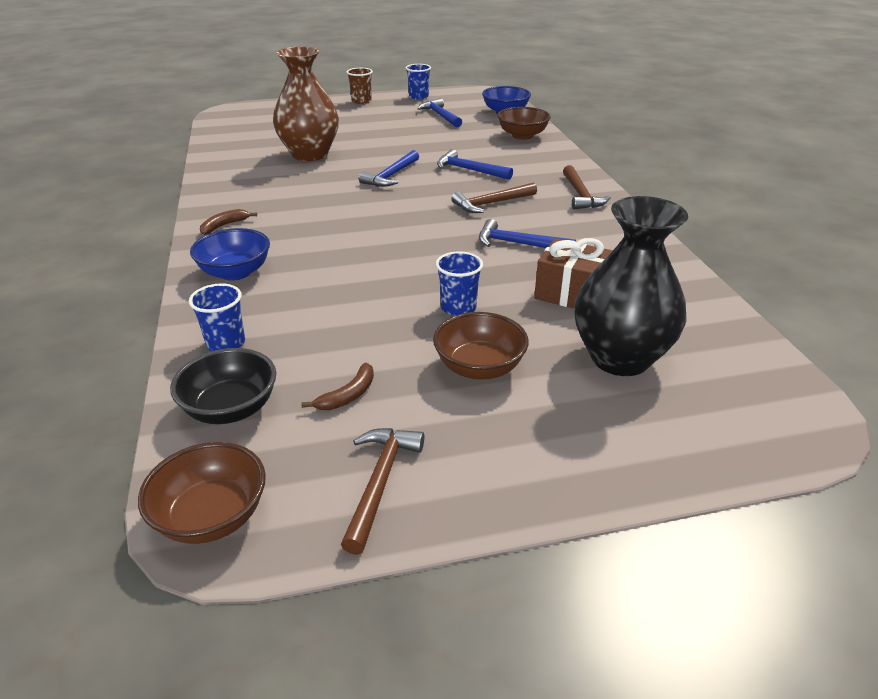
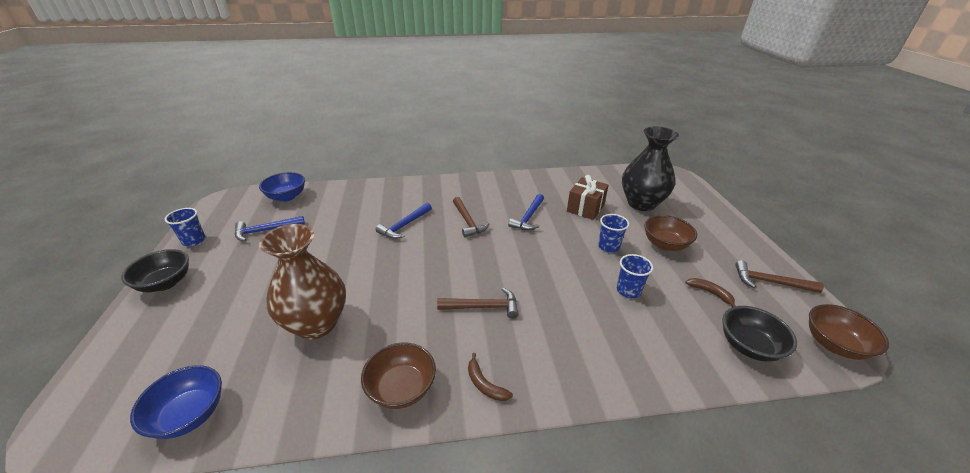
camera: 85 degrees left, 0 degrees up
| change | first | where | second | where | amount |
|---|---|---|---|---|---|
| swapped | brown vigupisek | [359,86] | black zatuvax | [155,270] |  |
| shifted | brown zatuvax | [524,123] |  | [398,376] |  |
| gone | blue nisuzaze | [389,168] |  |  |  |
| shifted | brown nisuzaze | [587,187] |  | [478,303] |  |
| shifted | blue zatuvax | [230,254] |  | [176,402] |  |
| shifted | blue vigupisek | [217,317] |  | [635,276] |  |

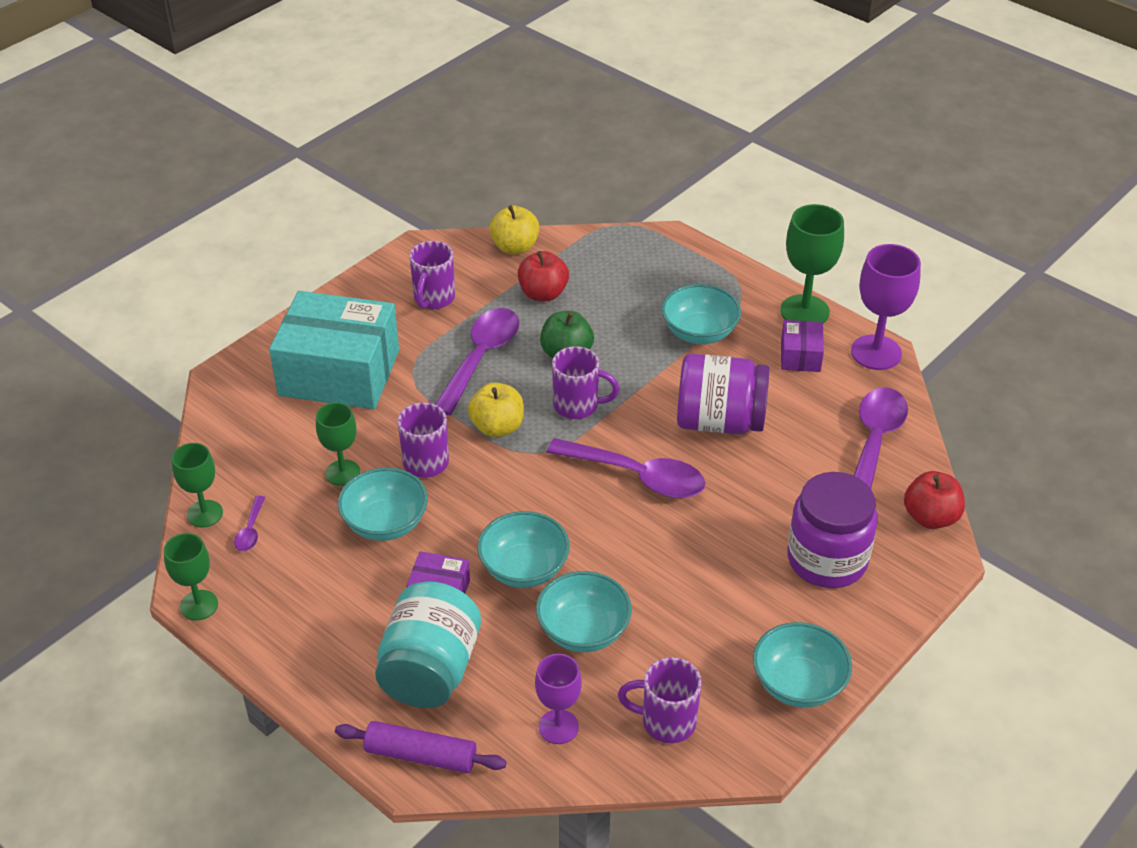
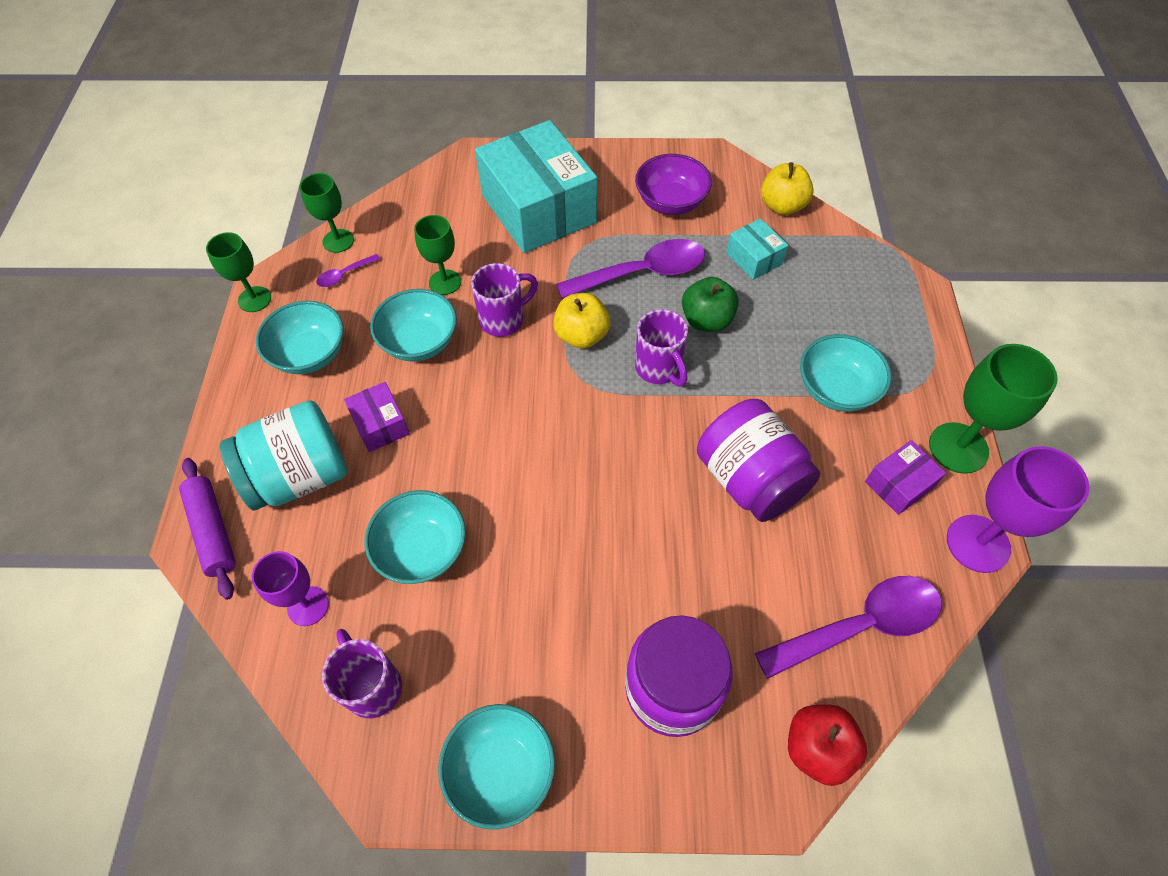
camera: 50 degrees right, 15 degrees up
| change | first | where | second | where | amount |
|---|---|---|---|---|---|
| swapped | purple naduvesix | [432,275] | purple zatuvax | [673,184] |  |
| swapped | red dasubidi | [543,276] | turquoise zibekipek | [757,249] |  |
| gone | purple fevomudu | [626,468] |  |  |  |
| shifted | turquoise zatuvax | [523,549] |  | [300,337] |  |

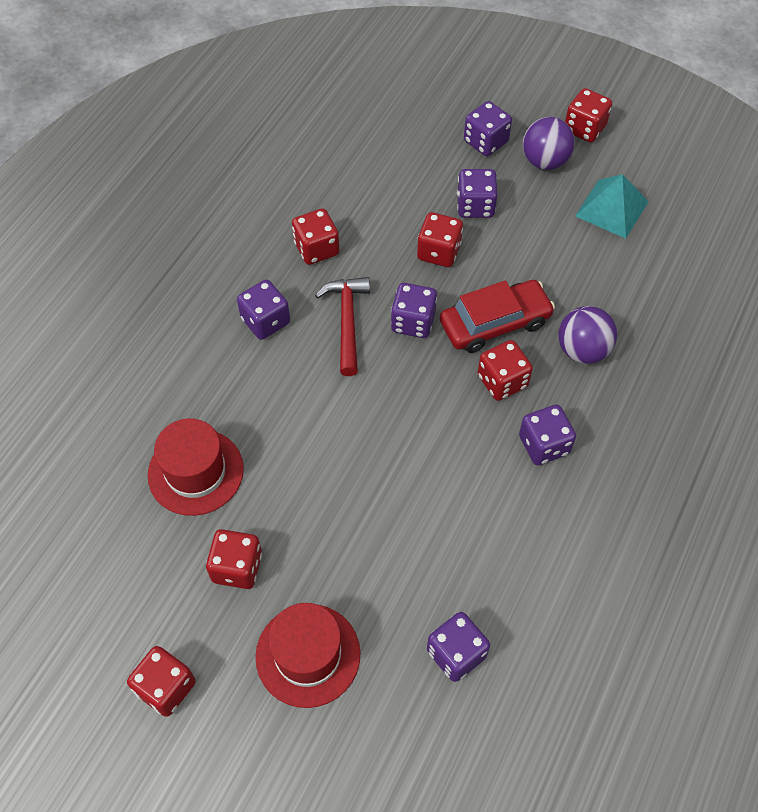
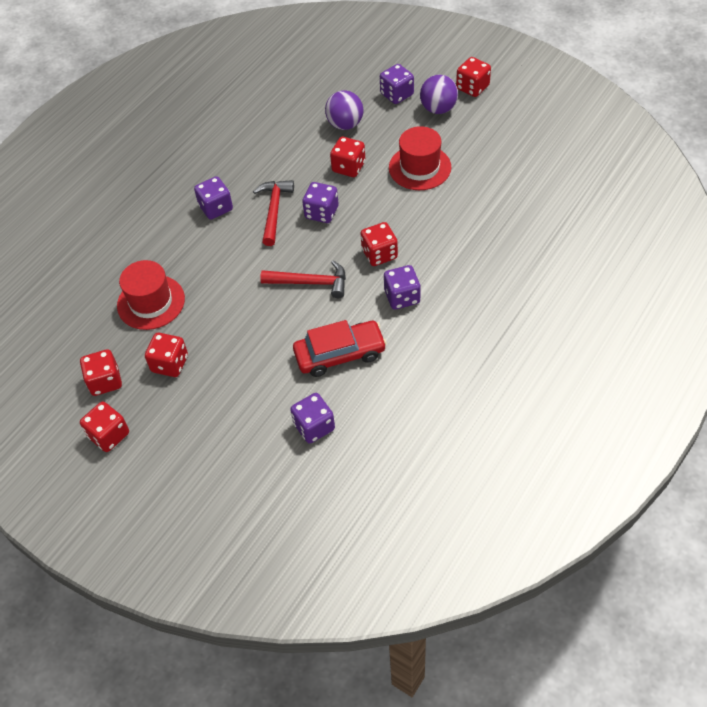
camera: 10 degrees right, 5 degrees down
| change | first | where | second | where | amount |
|---|---|---|---|---|---|
| gone | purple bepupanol | [477,193] |  |  |  |
| gone | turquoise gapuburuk | [612,206] |  |  |  |
| shifted | red bepupanol | [315,236] |  | [101,372] |  |
| shifted | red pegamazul | [497,316] |  | [340,348] |  |
| shifted | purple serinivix | [587,335] |  | [344,110] |  |
| shifted | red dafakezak | [308,655] |  | [420,158] |  |
| new |  |  | red nisuzaze | [303,279] |  |

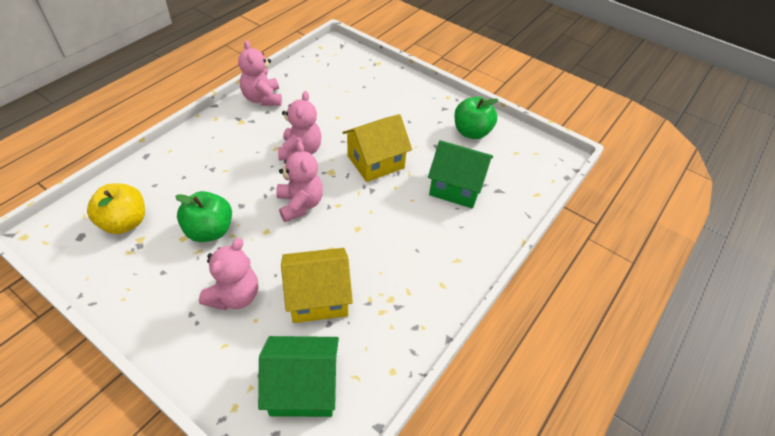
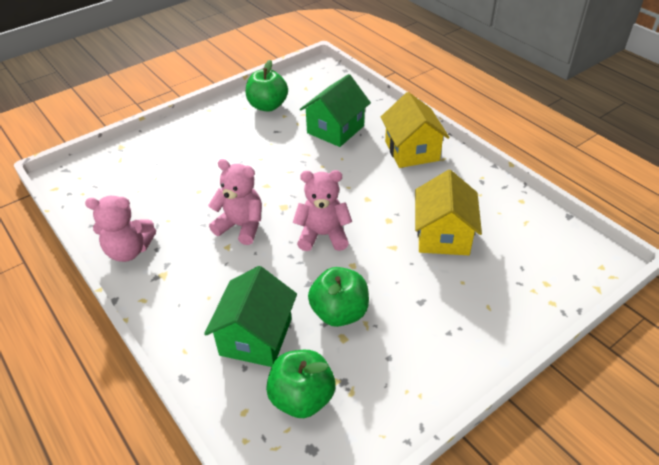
camera: 70 degrees left, 5 degrees down
| change | first | where | second | where | amount |
|---|---|---|---|---|---|
| shifted | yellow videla | [377,148] |  | [415,130] |  |
| repainted | yellow dasubidi | [116,208] | green dasubidi | [300,384] |  |
| gone | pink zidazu | [228,274] |  |  |  |
| shifted | green videla | [298,376] |  | [250,316] |  |

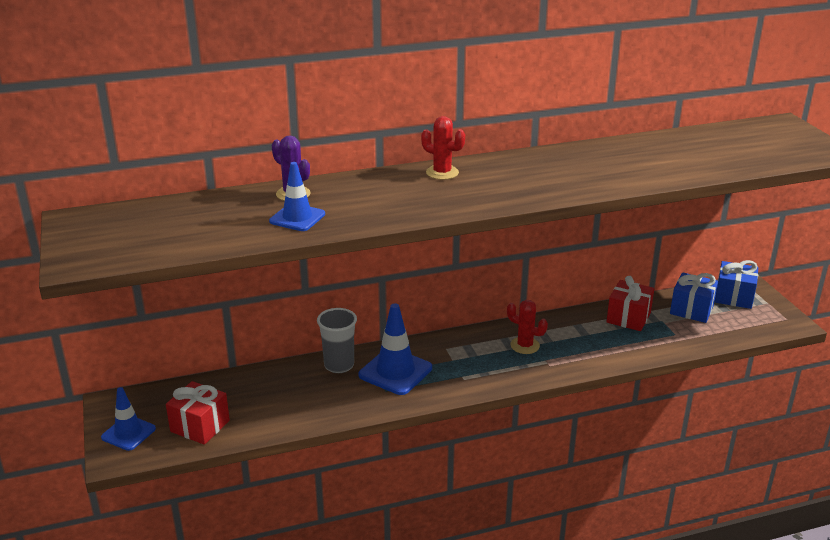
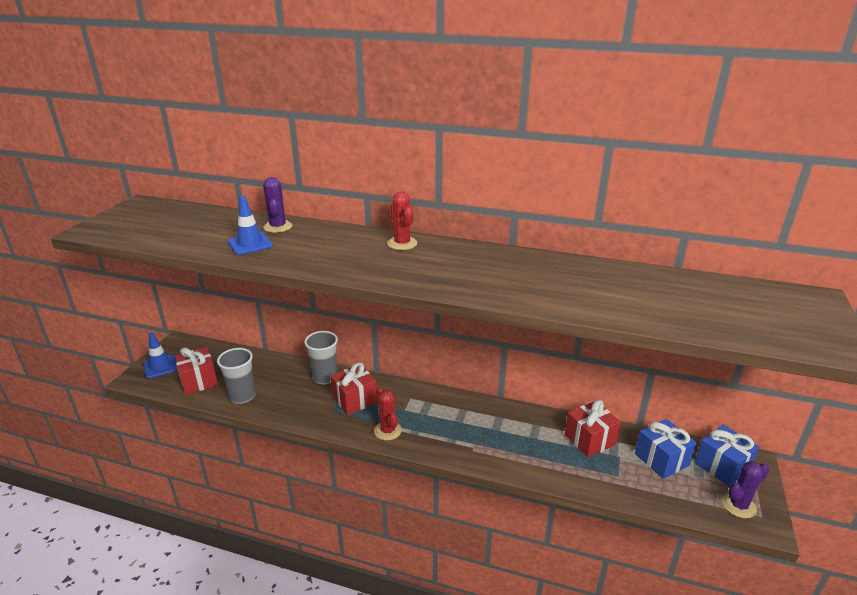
camera: 35 degrees right, 0 degrees up
| change | first | where | second | where | amount |
|---|---|---|---|---|---|
| shifted | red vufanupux | [527,327] |  | [388,414] |  |
| swapped | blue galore | [395,349] | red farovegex | [354,388] |  |
| new |  |  | grey vigupisek | [236,376] |  |
| new |  |  | purple vufanupux | [746,489] |  |

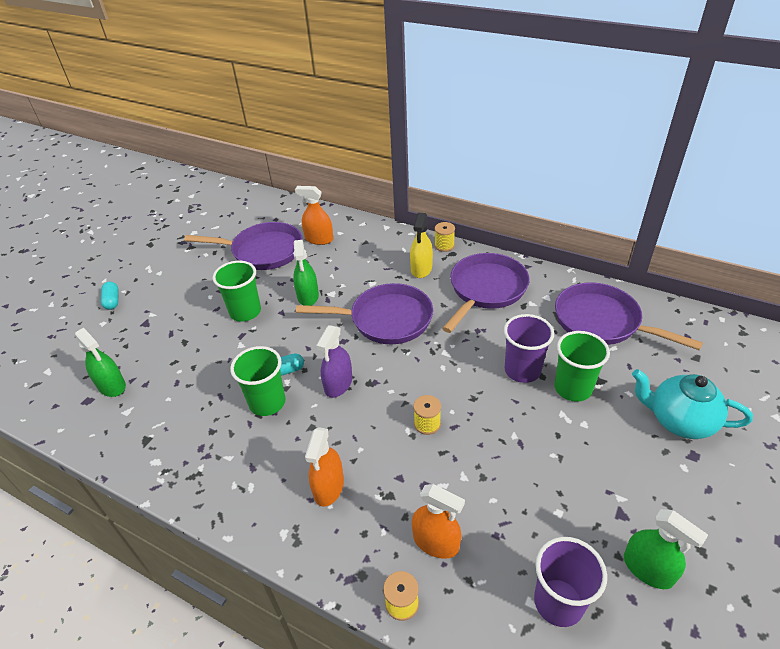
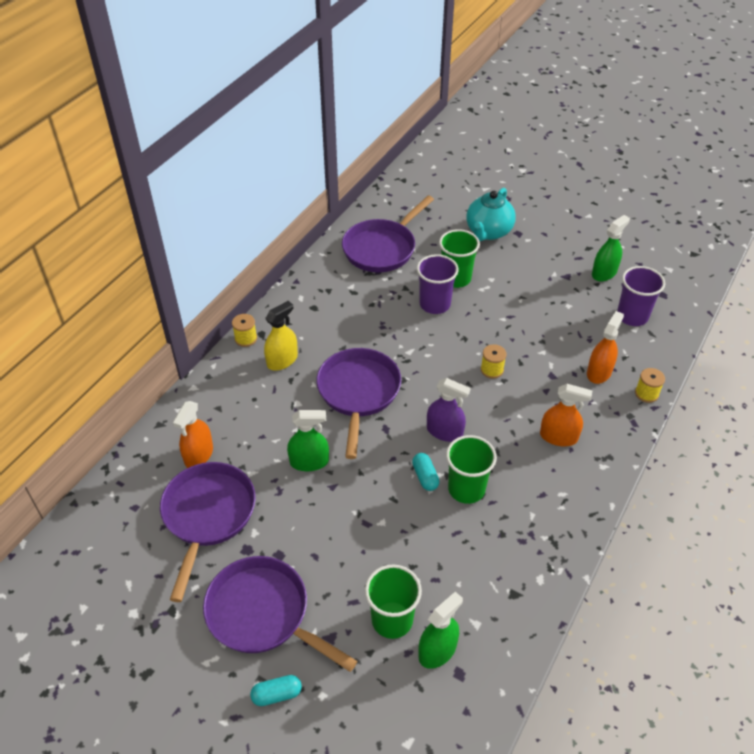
camera: 90 degrees left, 5 degrees up
| change | first | where | second | where | amount |
|---|---|---|---|---|---|
| rotated | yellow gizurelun | [421,245] |  | [281,336] | 60 degrees counterclockwise |
| shifted | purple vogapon | [486,293] |  | [280,614] |  |
| shifted | green vigupisek | [237,291] |  | [393,601] |  |

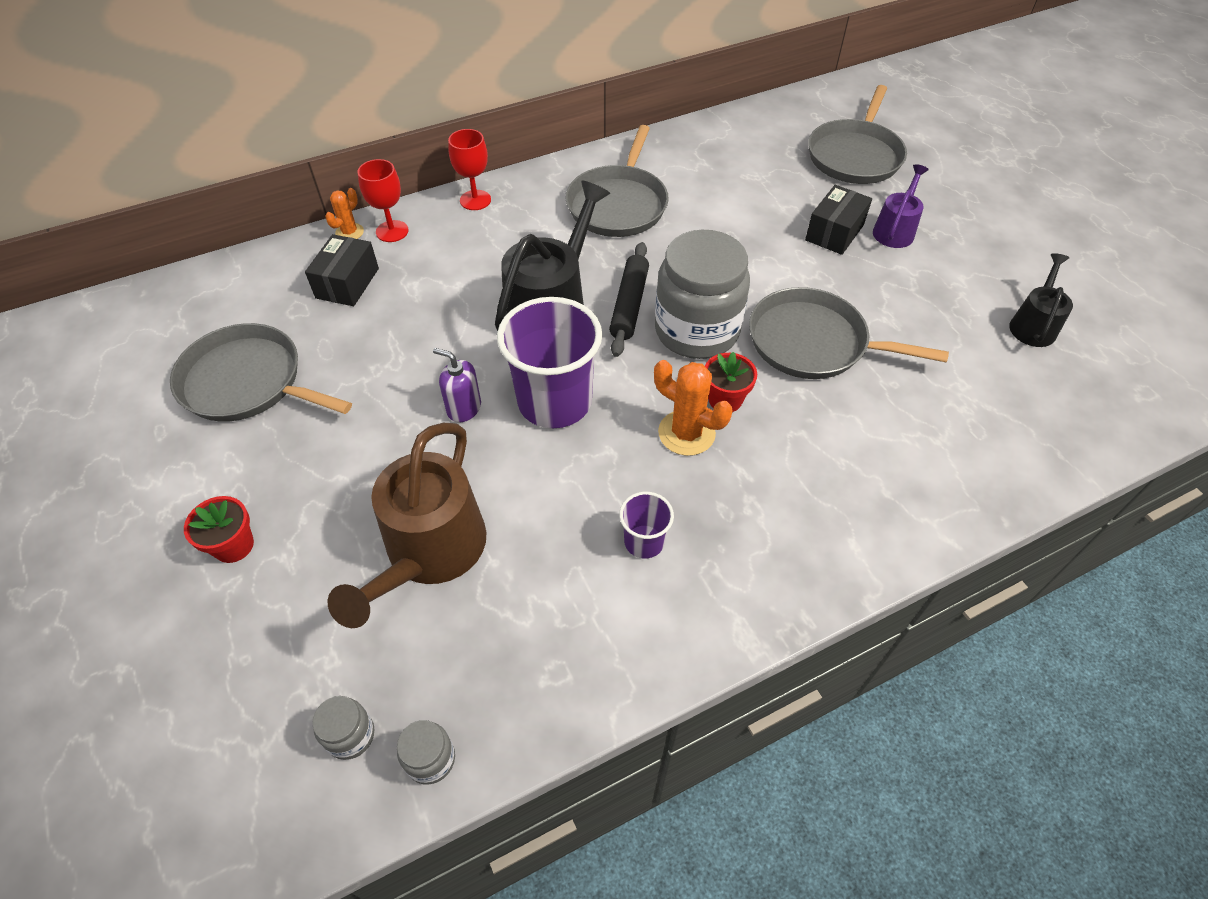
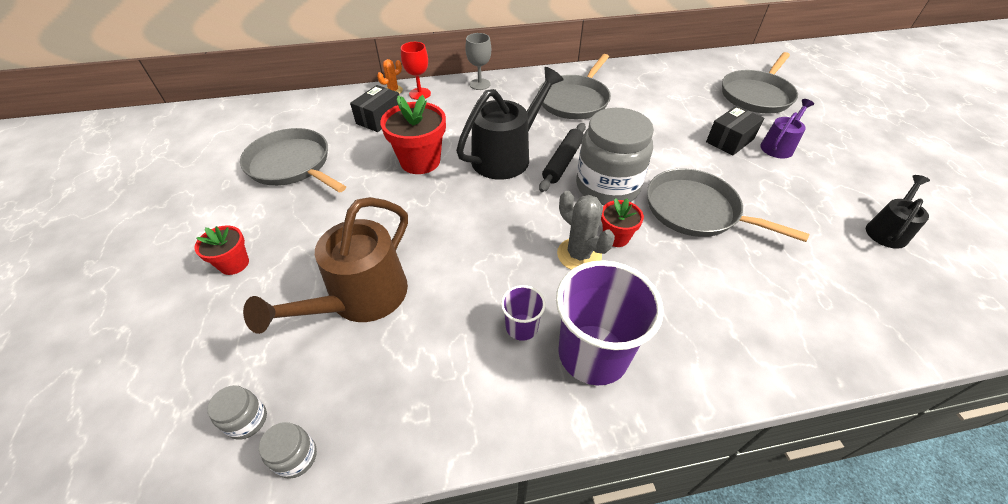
camera: 15 degrees right, 5 degrees down
| change | first | where | second | where | amount |
|---|---|---|---|---|---|
| repainted | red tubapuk | [469,169] | grey tubapuk | [478,61] |  |
| shifted | purple vigupisek | [549,362] |  | [610,323] |  |
| gone | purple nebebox | [457,385] |  |  |  |
| repainted | orange vufanupux | [693,408] | grey vufanupux | [586,230] |  |
| new |  |  | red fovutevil | [413,134] |  |

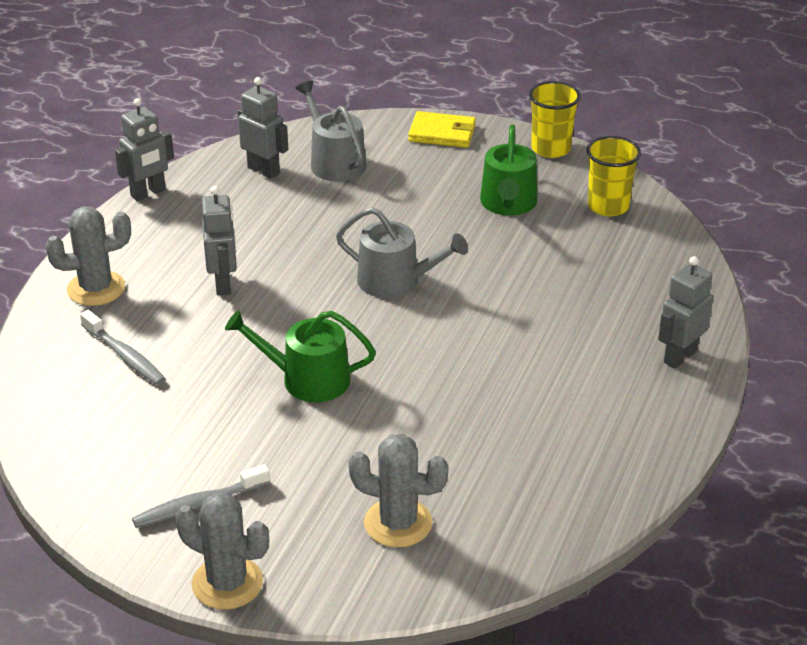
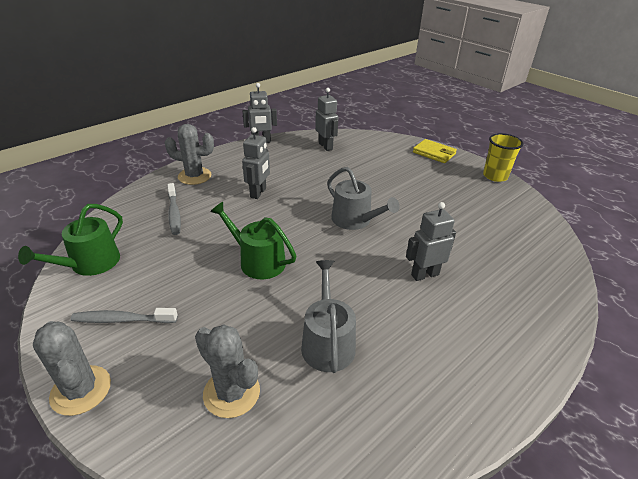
camera: 25 degrees right, 0 degrees up
| change | first | where | second | where | amount |
|---|---|---|---|---|---|
| shifted | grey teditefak | [330,131] |  | [328,316] |  |
| shifted | green teditefak | [508,169] |  | [70,240] |  |
| gone | yellow vigupisek | [613,176] |  |  |  |
| shifted | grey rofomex | [685,312] |  | [431,241] |  |

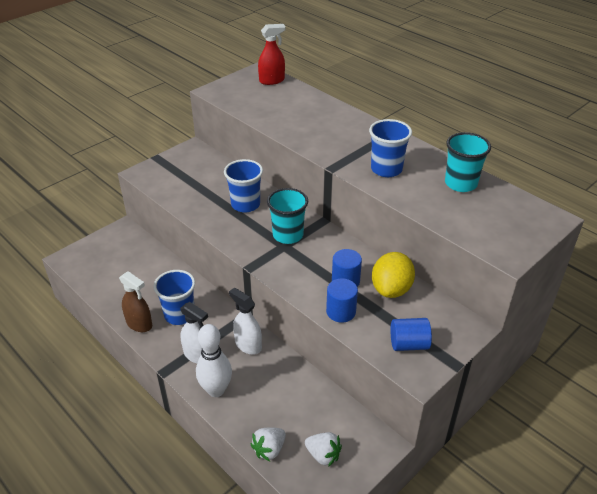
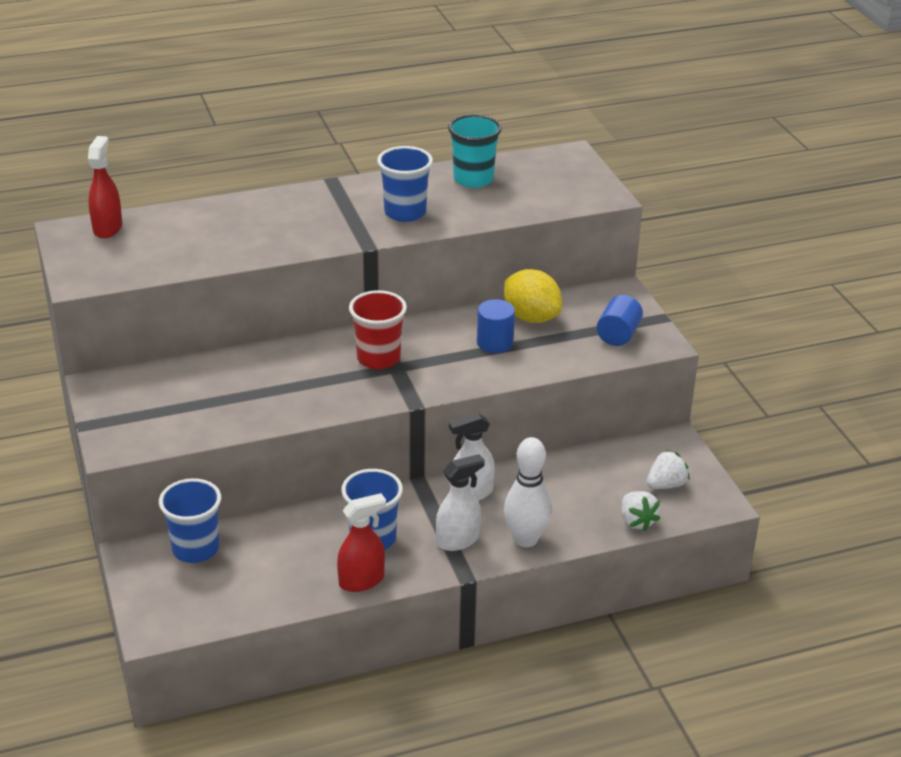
camera: 65 degrees left, 5 degrees down
| change | first | where | second | where | amount |
|---|---|---|---|---|---|
| shifted | blue vigupisek | [243,186] |  | [190,520] |  |
| repainted | turquoise vigupisek | [287,216] | red vigupisek | [378,329] |  |
| repainted | brown gizurelun | [135,301] | red gizurelun | [361,542] |  |
| gone | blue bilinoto | [342,300] |  |  |  |

